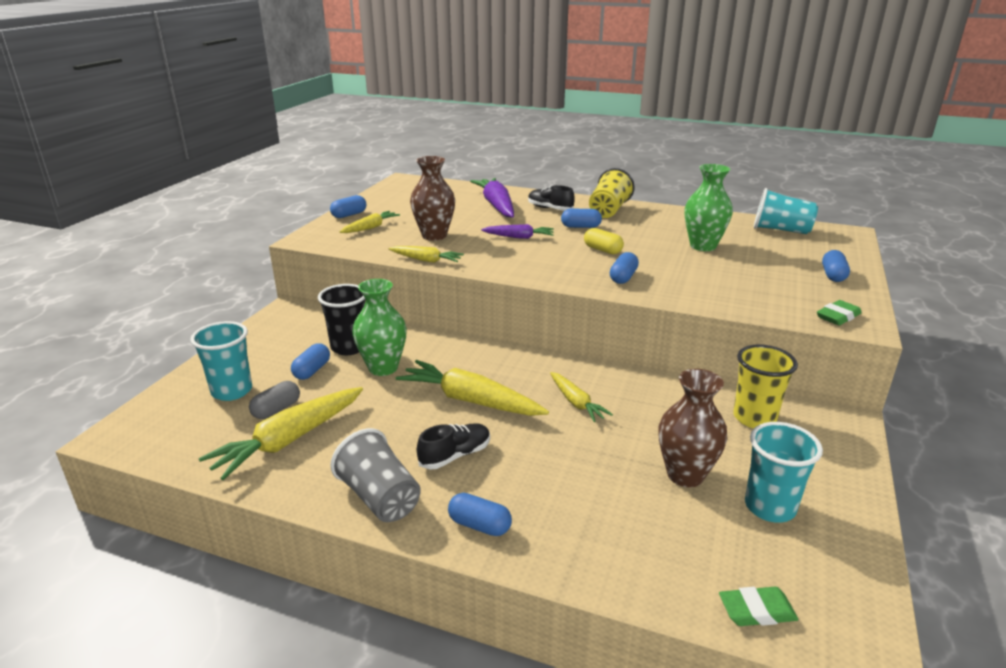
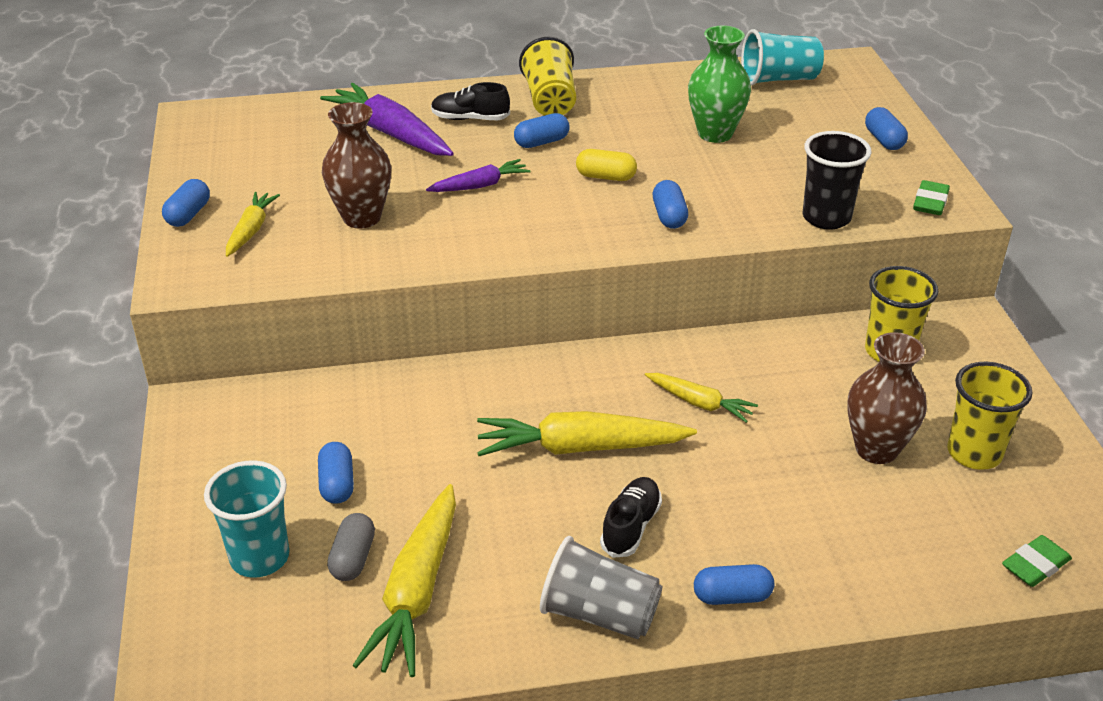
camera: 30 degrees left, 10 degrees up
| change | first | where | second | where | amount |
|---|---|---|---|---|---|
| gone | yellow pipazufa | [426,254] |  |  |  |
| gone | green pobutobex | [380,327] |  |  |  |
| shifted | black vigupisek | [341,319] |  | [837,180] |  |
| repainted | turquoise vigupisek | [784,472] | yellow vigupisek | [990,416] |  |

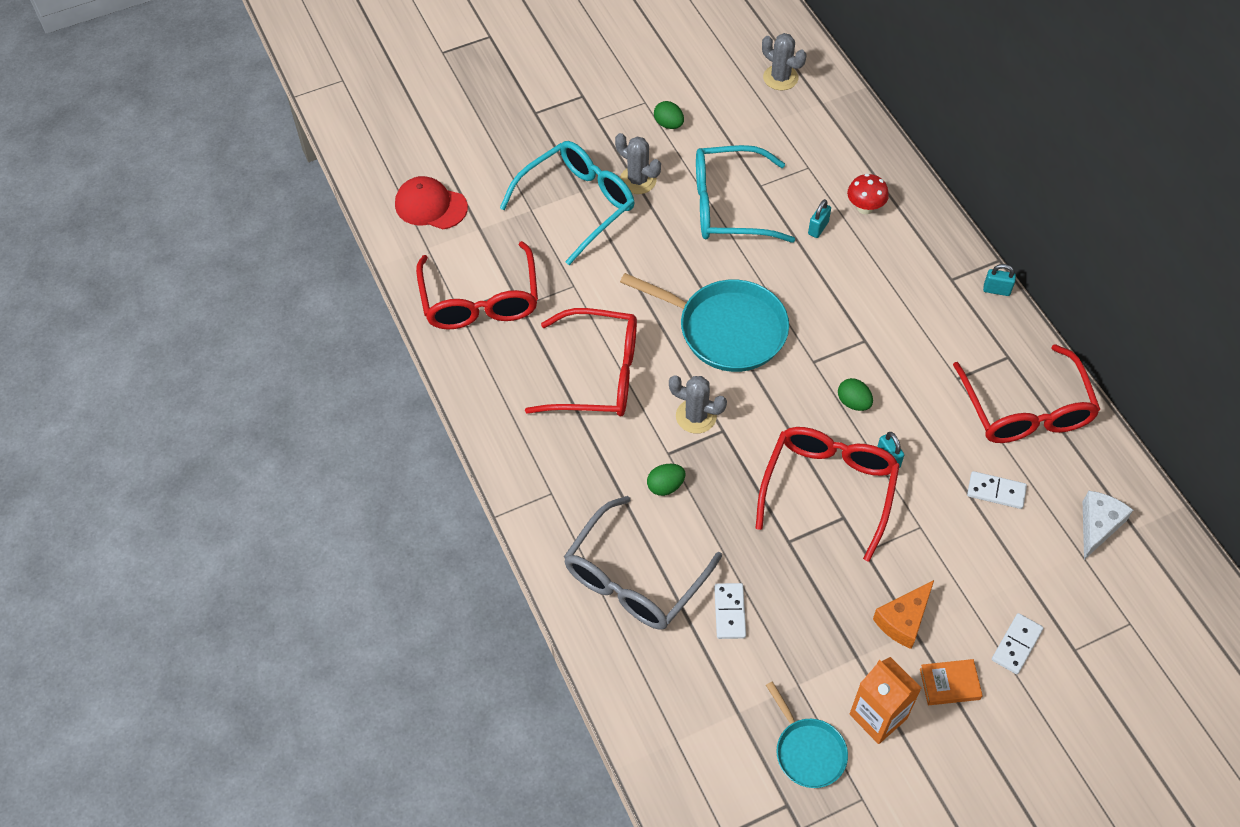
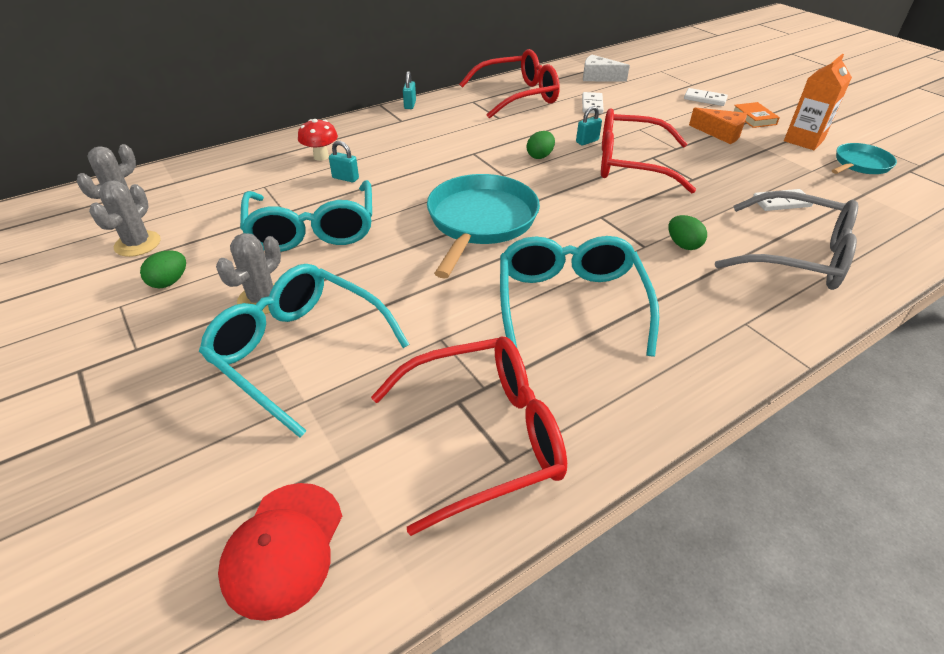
camera: 100 degrees left, 15 degrees down
| change | first | where | second | where | amount |
|---|---|---|---|---|---|
| repainted | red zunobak | [581,362] | turquoise zunobak | [579,296] |  |
| shifted | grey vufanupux | [698,404] |  | [125,219] |  |

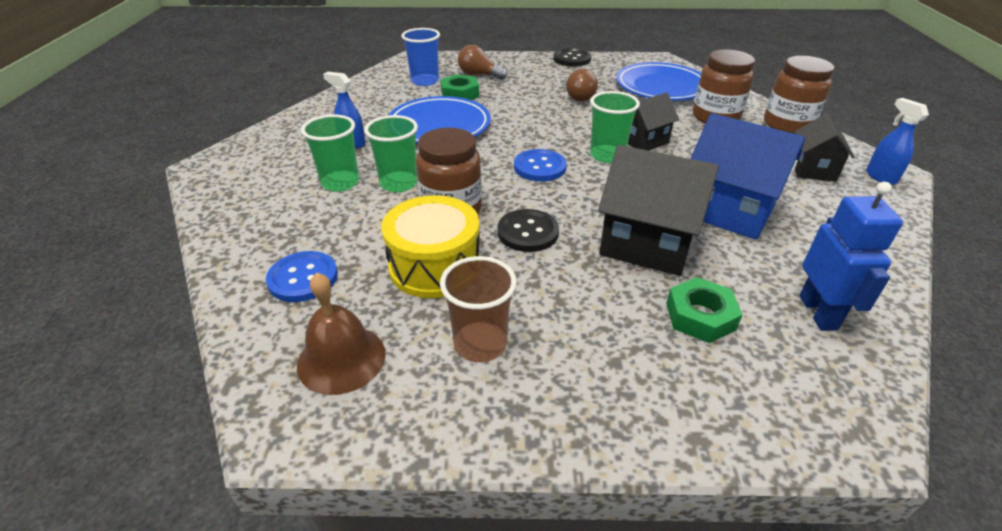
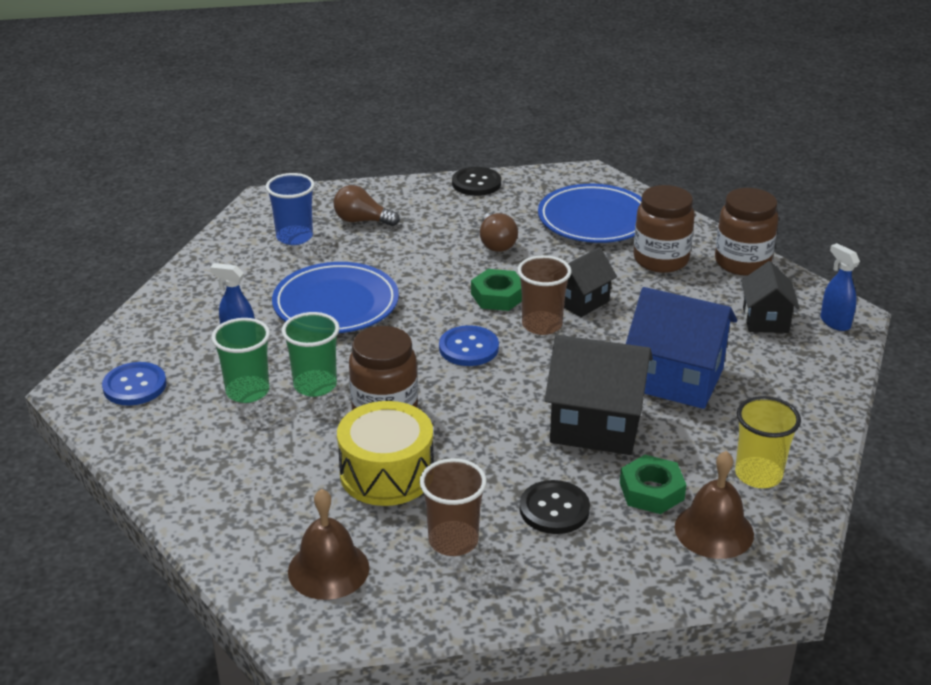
camera: 10 degrees left, 5 degrees down
| change | first | where | second | where | amount |
|---|---|---|---|---|---|
| shifted | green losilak | [459,87] |  | [496,290] |  |
| repainted | green vigupisek | [615,127] | brown vigupisek | [544,295] |  |
| swapped | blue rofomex | [851,256] | yellow vigupisek | [768,442] |  |
| shifted | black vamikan | [528,230] |  | [555,507] |  |
| shifted | blue vamikan | [302,276] |  | [134,384] |  |
| new |  |  | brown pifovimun | [714,505] |  |

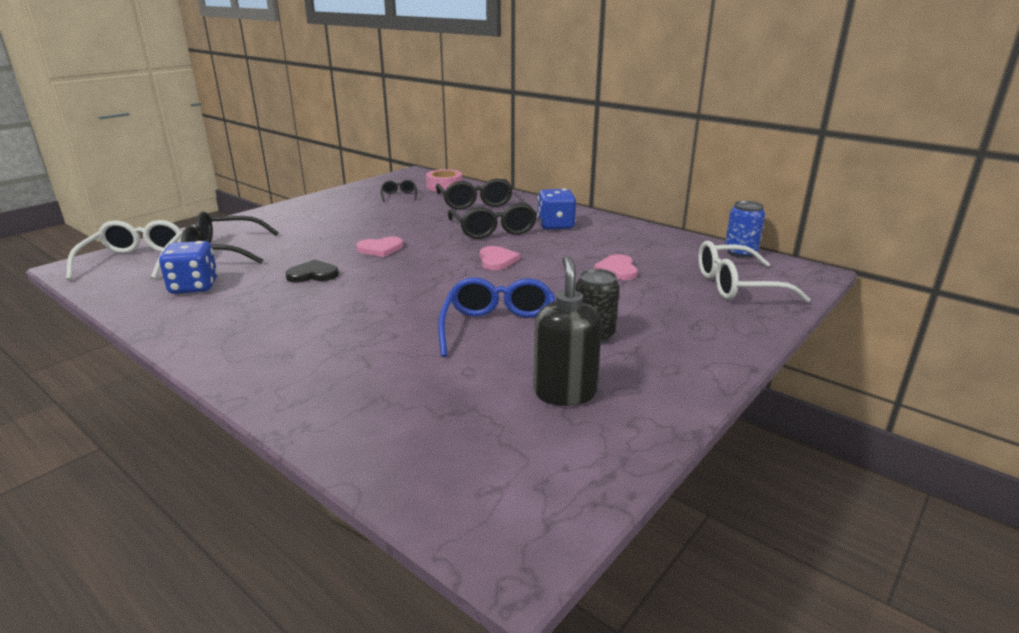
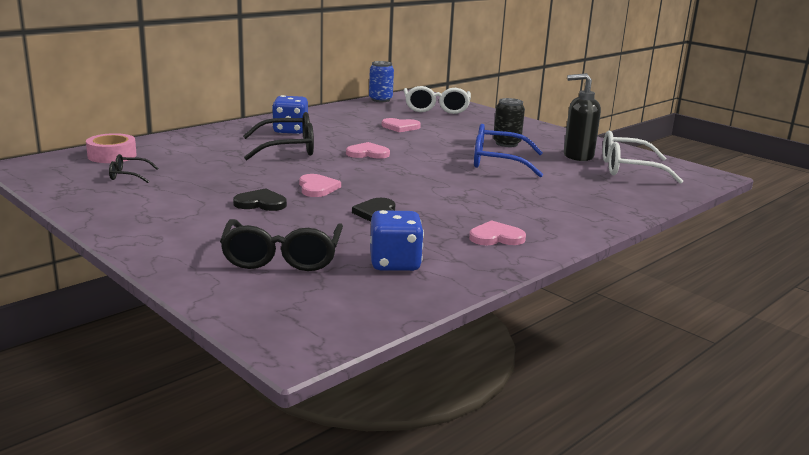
camera: 85 degrees left, 5 degrees down
| change | first | where | second | where | amount |
|---|---|---|---|---|---|
| gone | black zunobak | [474,194] |  |  |  |
| shifted | white zunobak | [124,250] |  | [643,157] |  |
| new |  |  | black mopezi | [260,199] |  |
| new |  |  | pink mopezi | [497,232] |  |

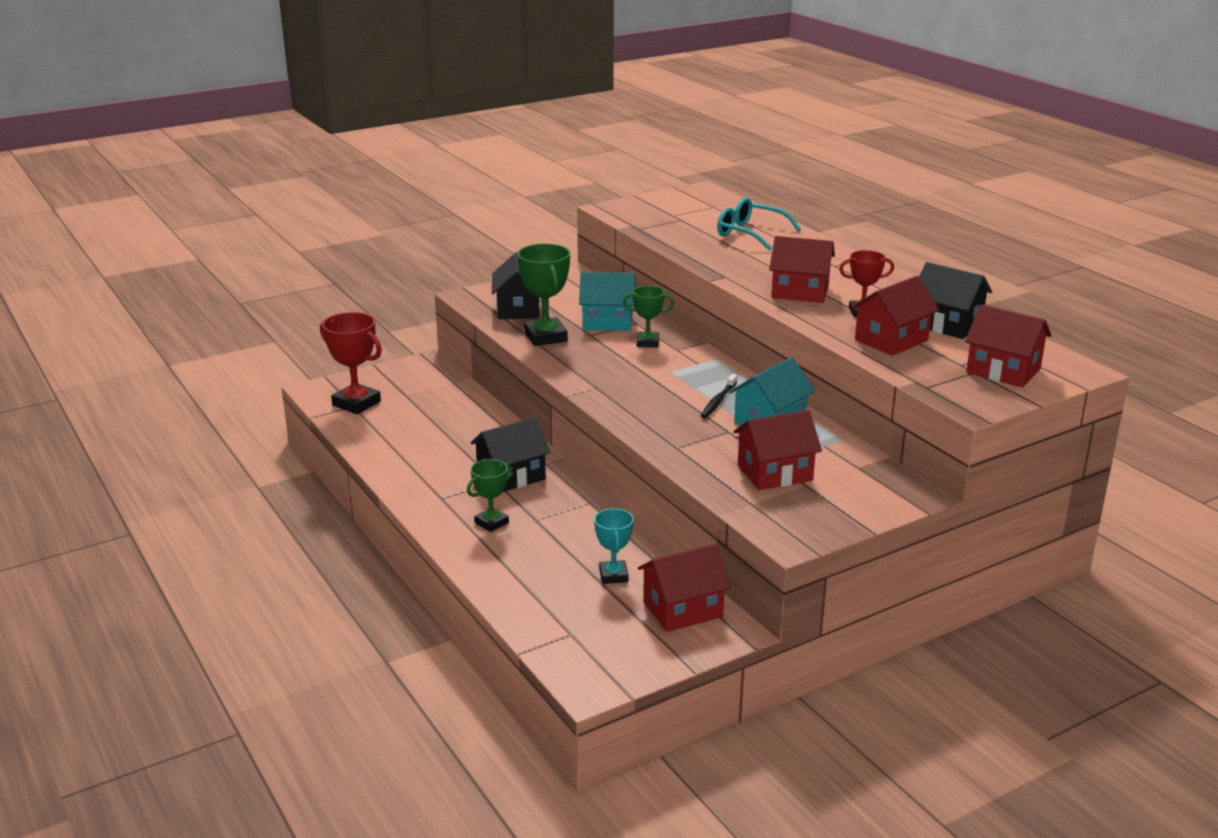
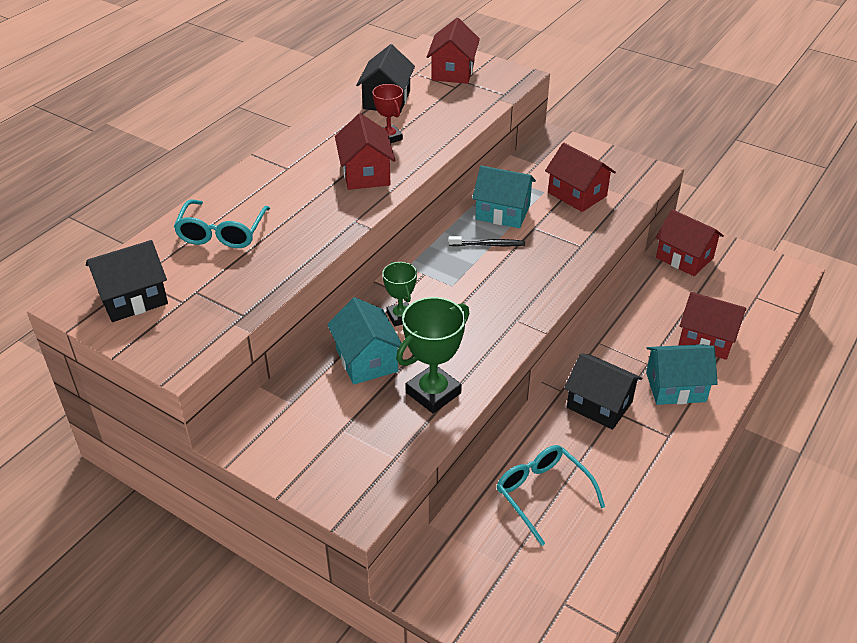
camera: 115 degrees left, 15 degrees up
| change | first | where | second | where | amount |
|---|---|---|---|---|---|
| shifted | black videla | [516,285] |  | [127,281] |  |
| shifted | red videla | [895,316] |  | [712,326] |  |
| gone | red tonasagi | [351,363] |  |  |  |
| swapped | green tonasagi | [489,495] | turquoise videla | [682,374] |  |
| gone | turquoise tonasagi | [614,546] |  |  |  |
| new |  |  | turquoise zunobak | [551,495] |  |

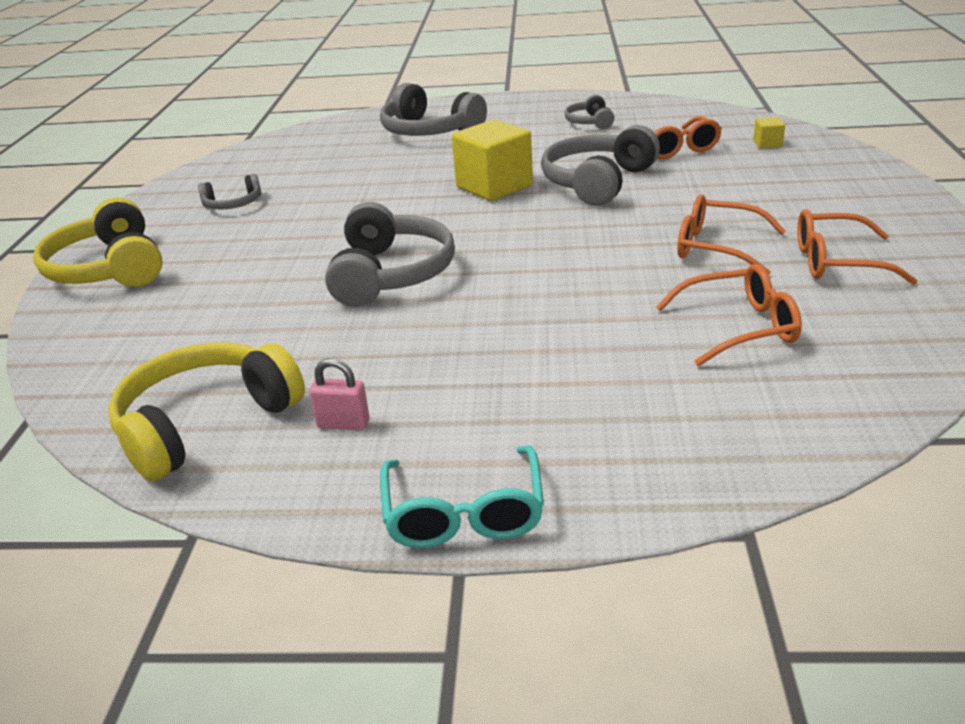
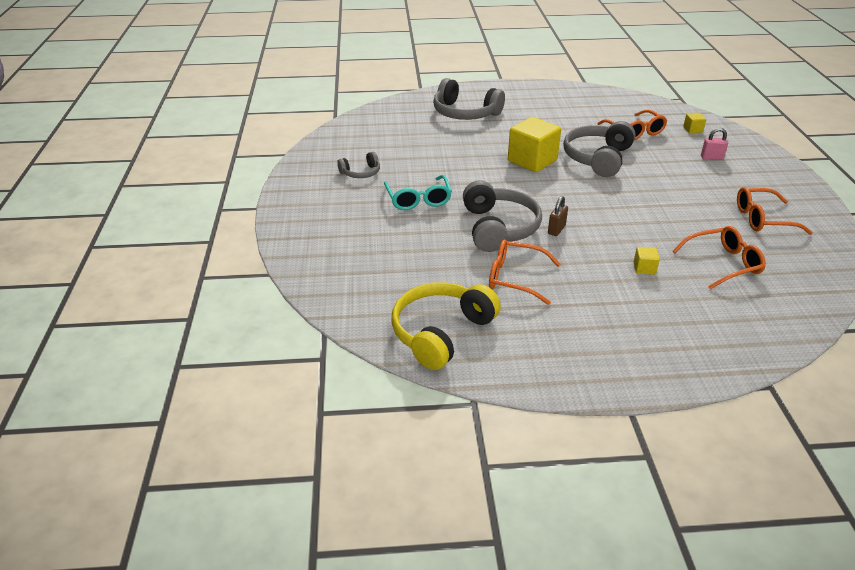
camera: 10 degrees left, 5 degrees up
| change | first | where | second | where | amount |
|---|---|---|---|---|---|
| gone | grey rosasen | [589,112] |  |  |  |
| shifted | orange zunobak | [731,235] |  | [525,272] |  |
| gone | yellow rosasen | [97,242] |  |  |  |
| shifted | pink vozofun | [339,394] |  | [714,144] |  |
| shifted | turquoise zunobak | [462,496] |  | [418,192] |  |
| new |  |  | brown vozofun | [558,216] |  |
| new |  |  | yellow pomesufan | [647,261] |  |

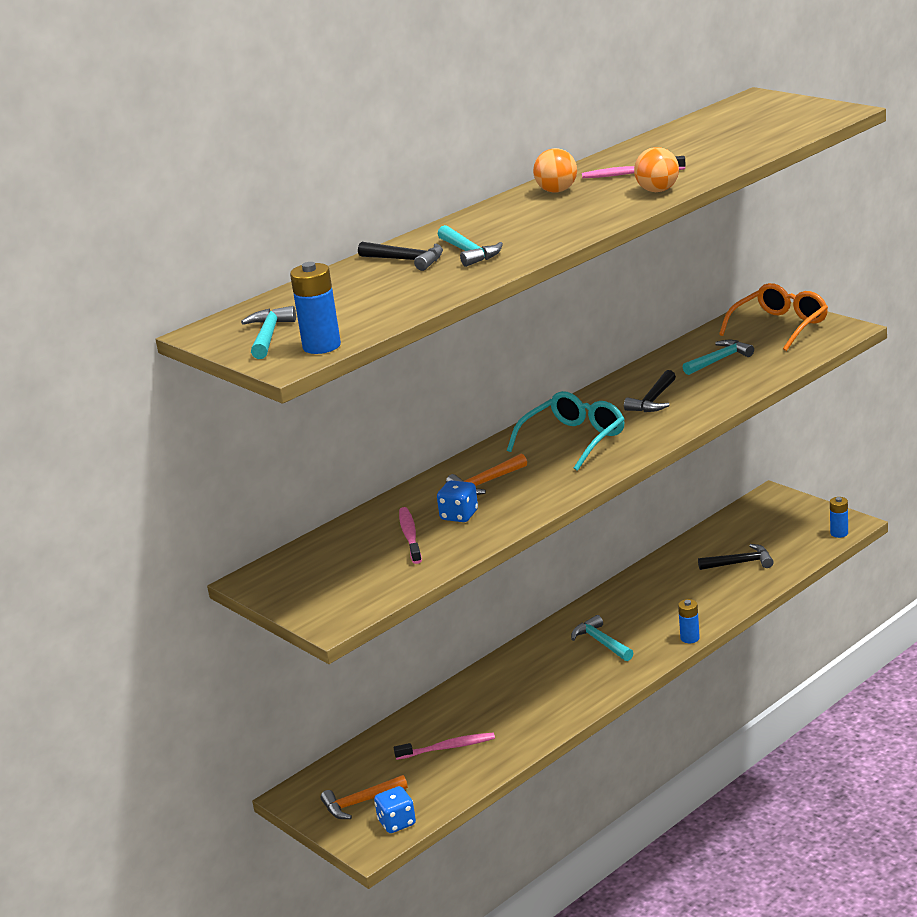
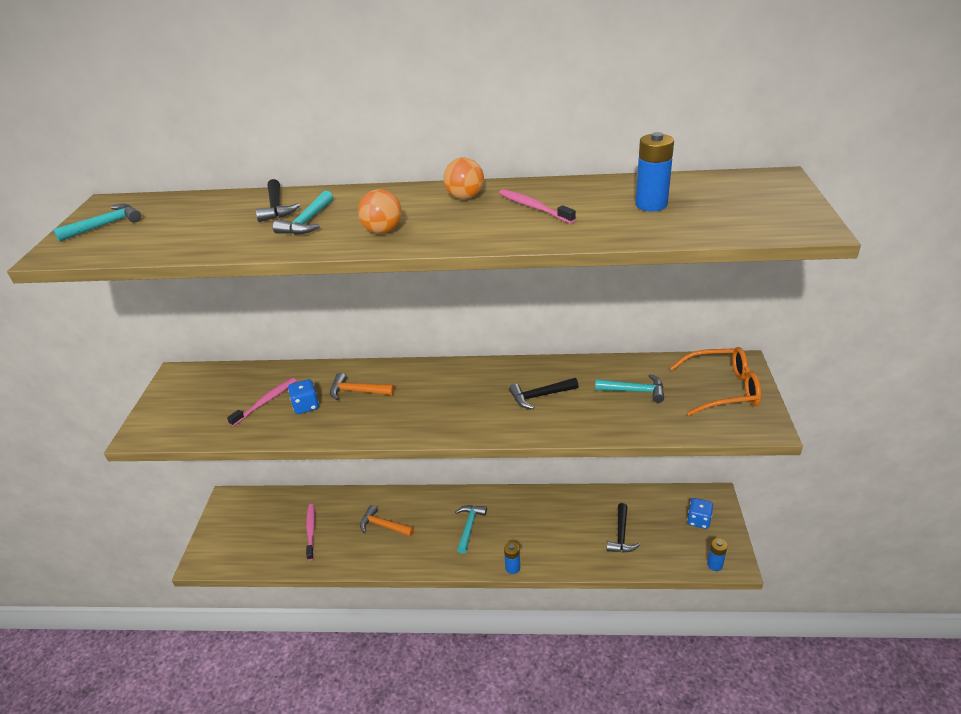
camera: 45 degrees right, 10 degrees up
| change | first | where | second | where | amount |
|---|---|---|---|---|---|
| shifted | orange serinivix | [656,169] |  | [380,211] |  |
| shifted | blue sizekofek | [315,308] |  | [654,171] |  |
| gone | turquoise zunobak | [566,431] |  |  |  |
| rotated | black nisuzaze | [735,557] |  | [623,528] | 60 degrees clockwise |
| rotated | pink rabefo | [444,746] |  | [310,532] | 135 degrees counterclockwise |
| shifted | orange nisuzaze | [364,797] |  | [387,521] |  |
| shifted | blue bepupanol | [395,809] |  | [700,513] |  |

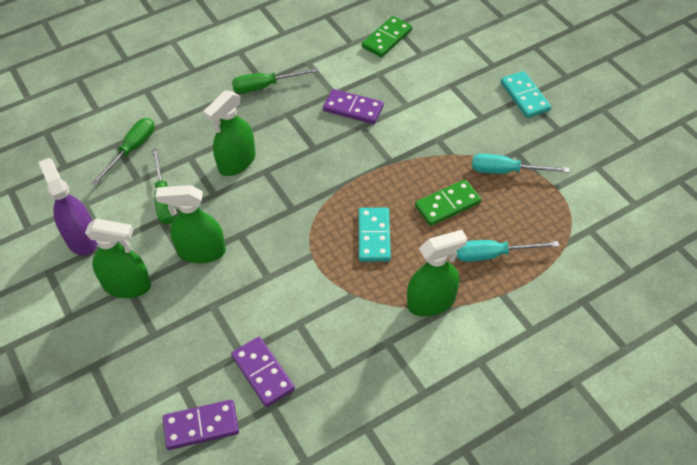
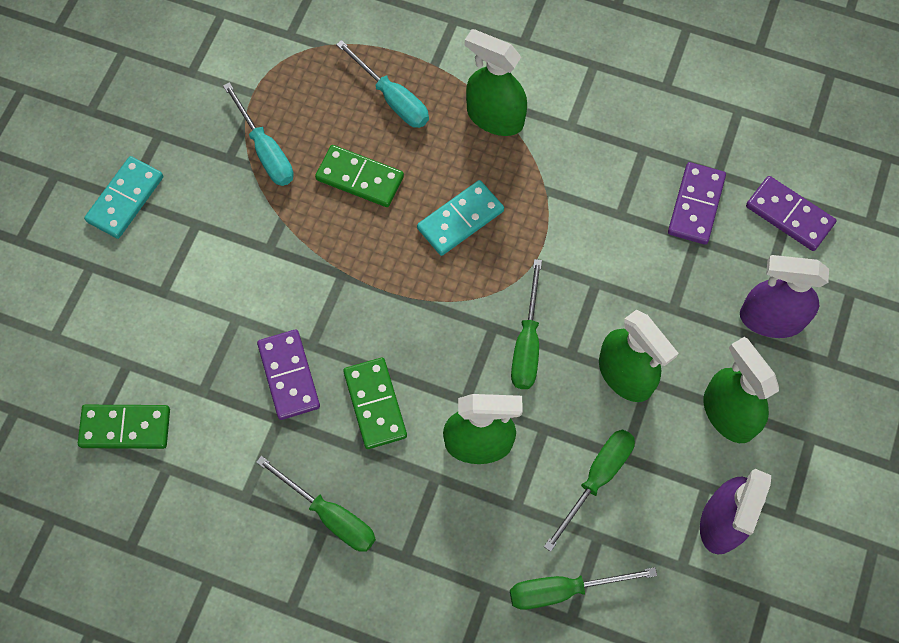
camera: 130 degrees left, 15 degrees up
| change | first | where | second | where | amount |
|---|---|---|---|---|---|
| new |  |  | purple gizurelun | [784,296] |  |
| new |  |  | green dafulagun | [526,324] |  |
| new |  |  | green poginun | [375,403] |  |

